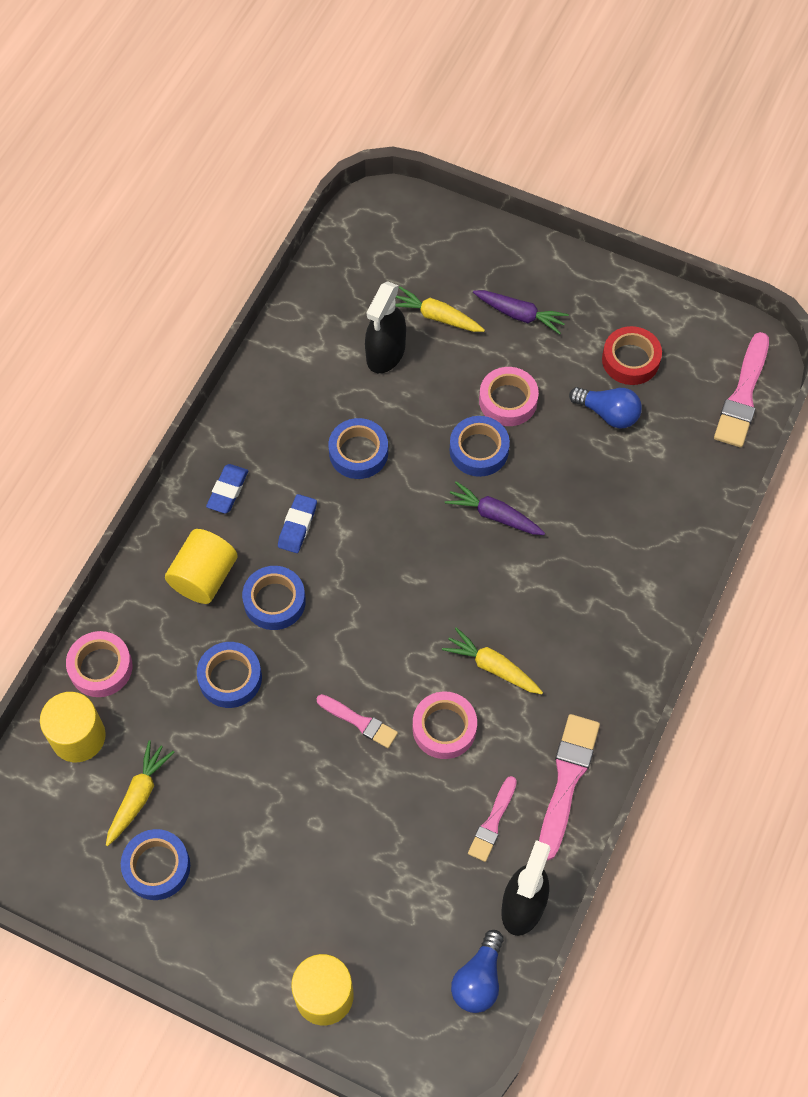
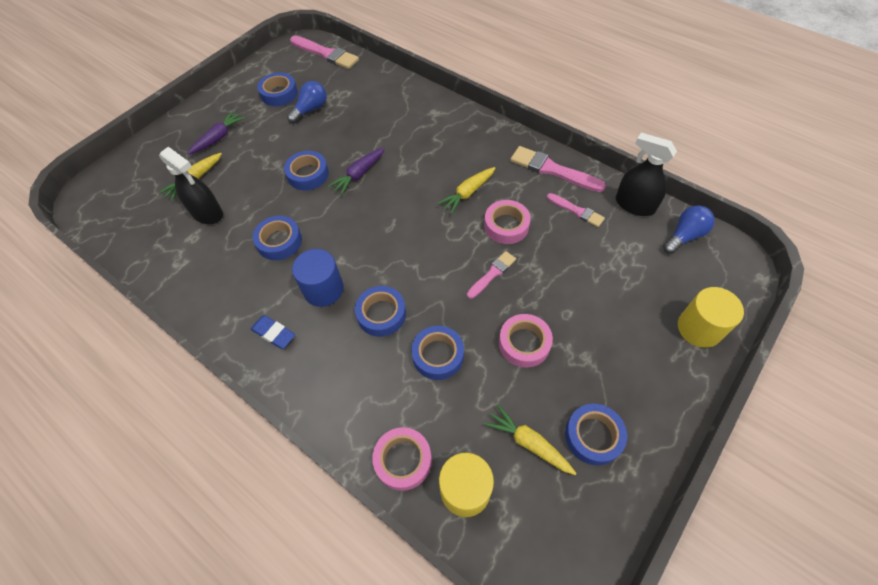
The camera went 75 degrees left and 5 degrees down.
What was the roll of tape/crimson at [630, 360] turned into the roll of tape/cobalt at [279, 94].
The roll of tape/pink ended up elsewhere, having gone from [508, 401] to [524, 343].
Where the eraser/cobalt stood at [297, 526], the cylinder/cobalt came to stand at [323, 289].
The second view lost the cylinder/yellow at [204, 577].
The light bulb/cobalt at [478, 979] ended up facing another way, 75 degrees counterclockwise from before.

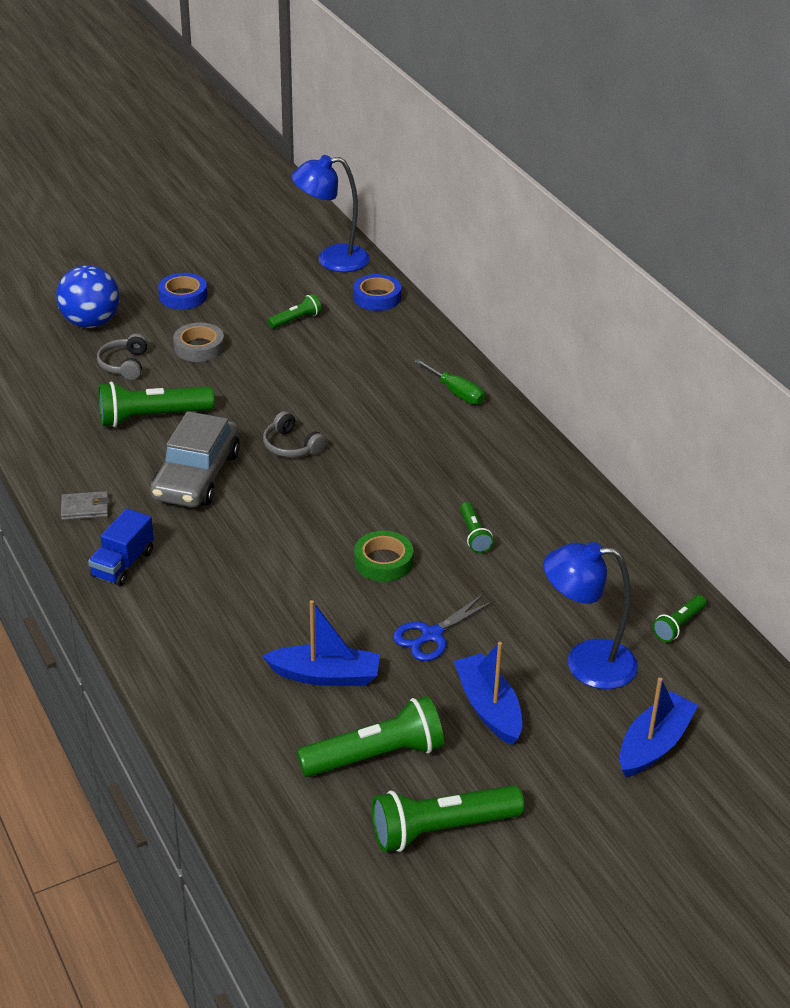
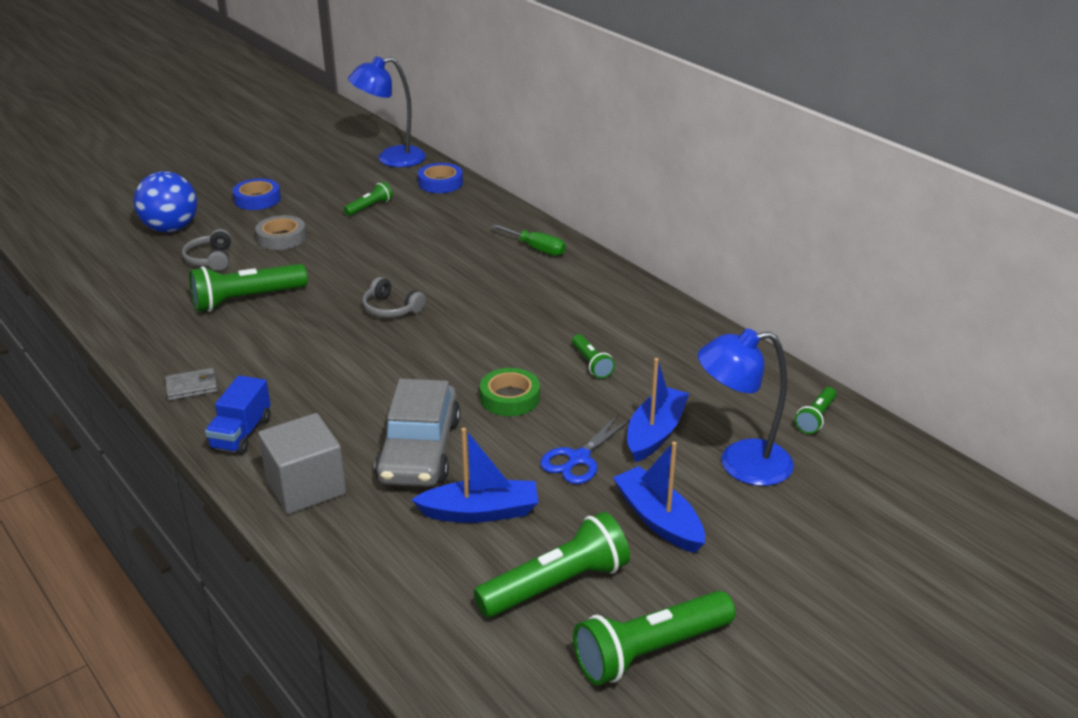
The camera went 10 degrees left and 5 degrees down.
The car/gray ended up elsewhere, having gone from [196, 476] to [419, 450].
The toy boat/cobalt ended up elsewhere, having gone from [654, 744] to [655, 433].
The second view gained the cube/gray at [306, 487].

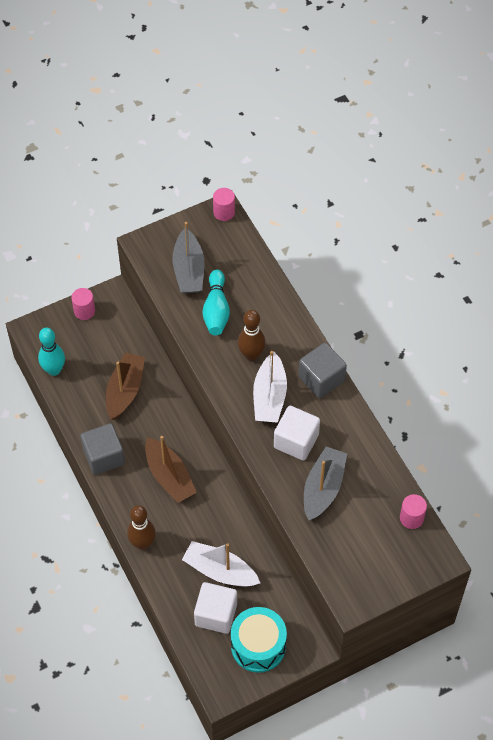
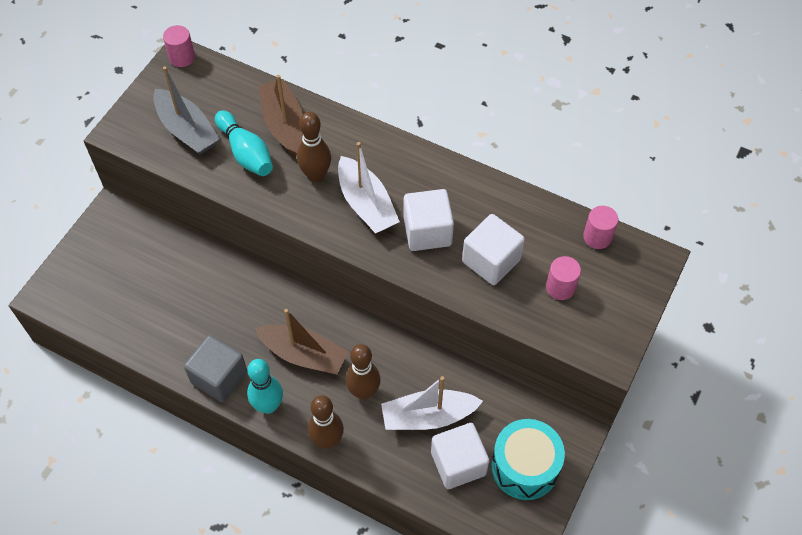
The camera went 35 degrees left and 0 degrees up.
The cylinder/pink ended up elsewhere, having gone from [84, 311] to [560, 287].
The skittle/turquoise ended up elsewhere, having gone from [54, 370] to [268, 405].
The second view lost the cube/gray at [321, 379].
The toy boat/brown ended up elsewhere, having gone from [125, 390] to [284, 124].
Where the toy boat/gray stood at [323, 488], the cube/white came to stand at [491, 261].
The second view gained the skittle/brown at [363, 392].

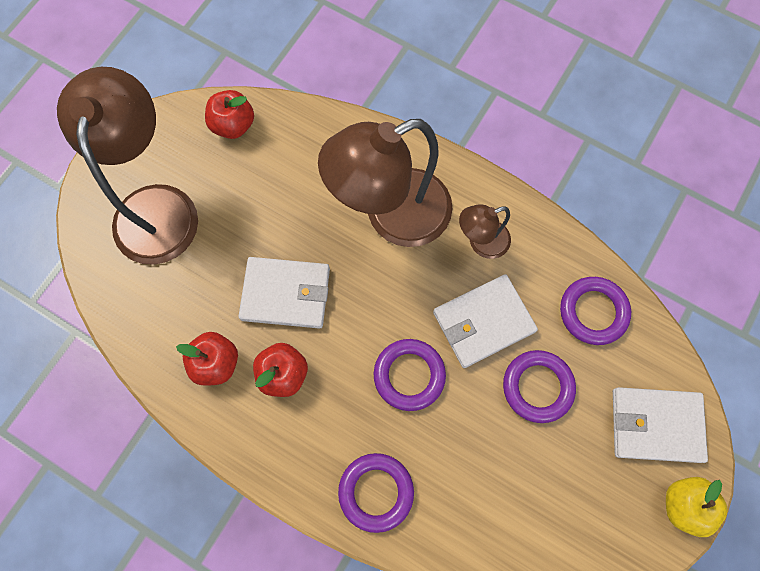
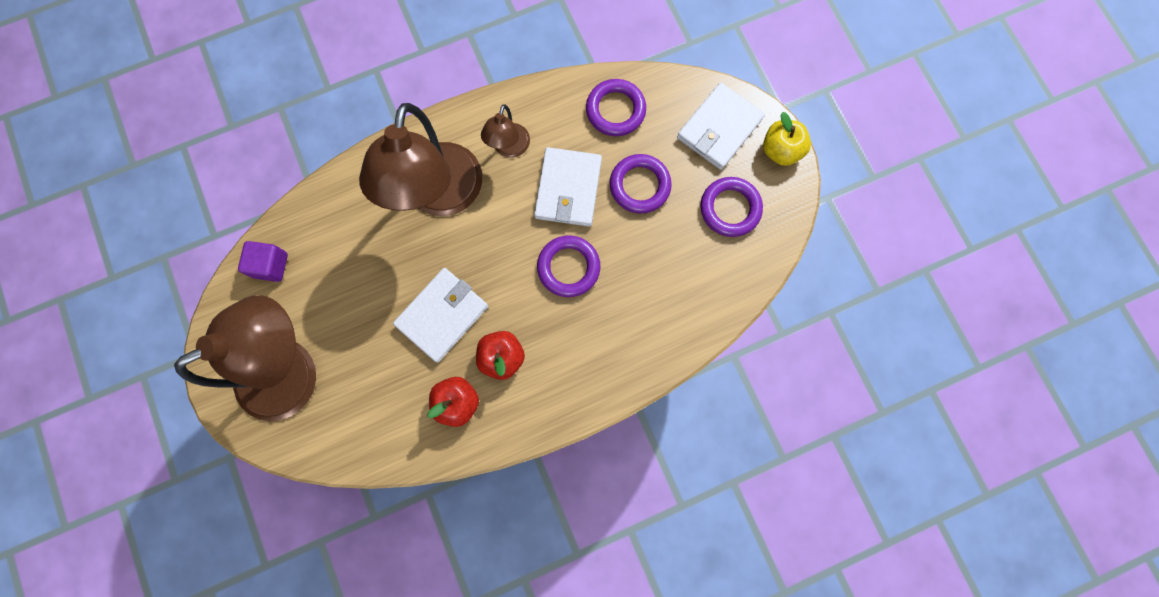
The camera went 55 degrees left and 5 degrees up.
The desk lamp/brown at [156, 206] ended up facing another way, 120 degrees clockwise from before.
Where the apple fruit/crimson stood at [233, 125], the cube/purple came to stand at [270, 265].
The torus/purple ended up elsewhere, having gone from [376, 492] to [730, 208].

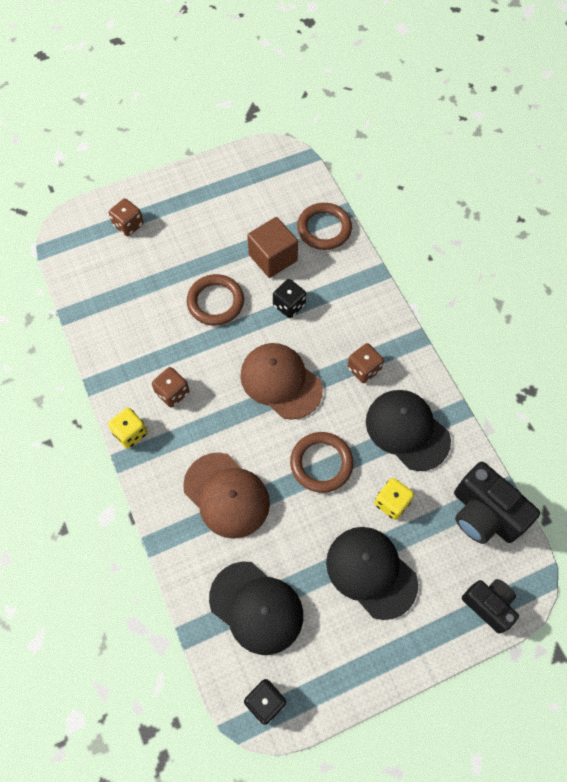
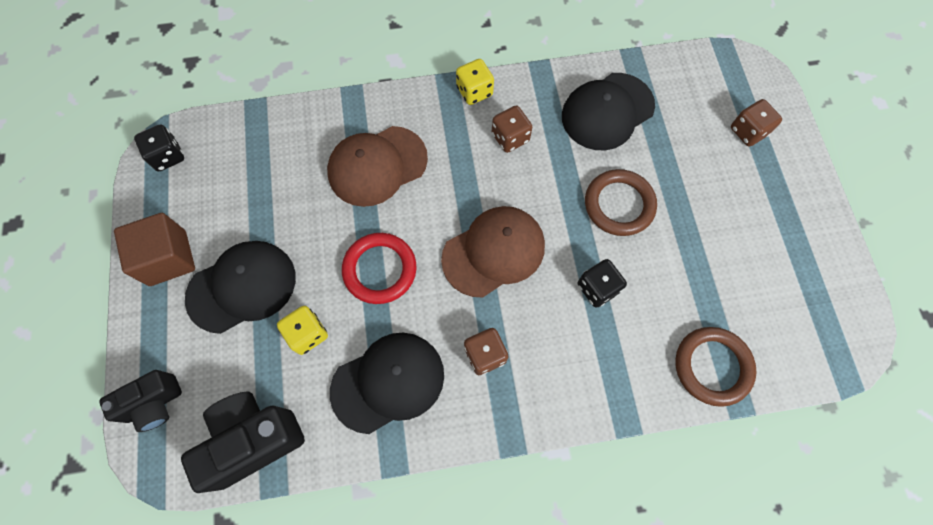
The camera went 105 degrees right and 5 degrees up.
The cube/brown ended up elsewhere, having gone from [273, 258] to [168, 258].
What was the torus/brown at [321, 463] turned into the torus/crimson at [380, 269].
The peaked cap/ebony ended up elsewhere, having gone from [256, 607] to [607, 111].

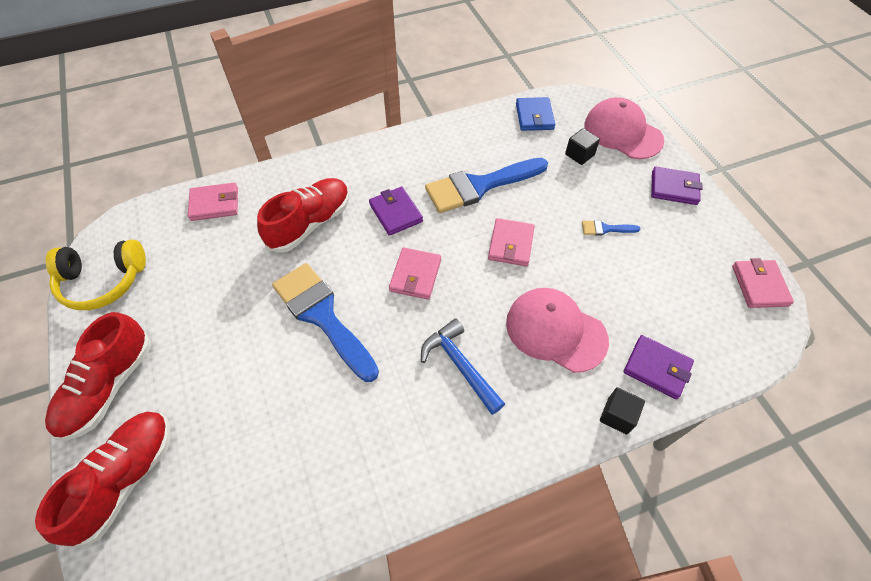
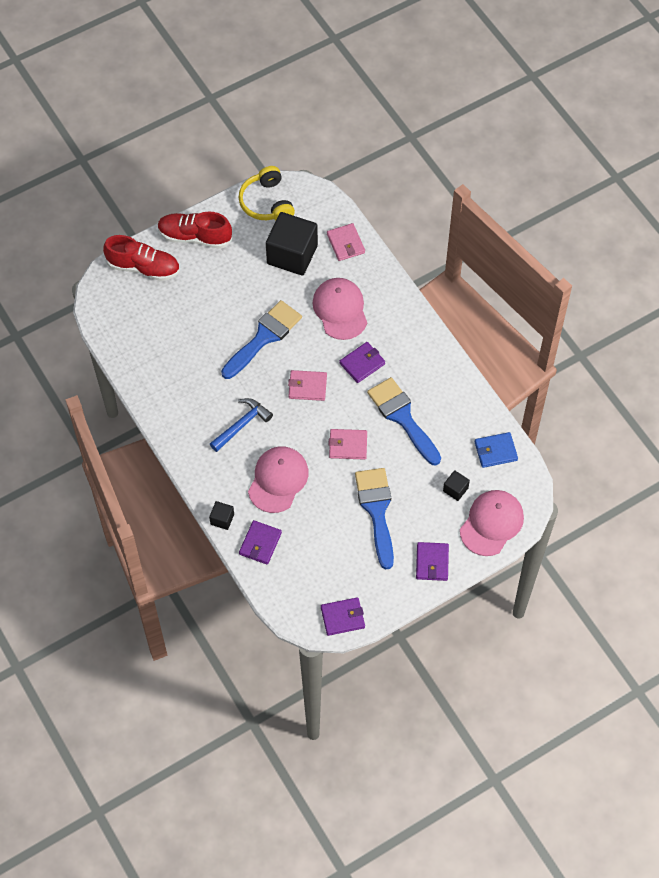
The camera went 80 degrees right and 5 degrees up.
Where the lace-up shoe/crimson stood at [310, 223], the peaked cap/pink came to stand at [340, 310].
The size of the paintbrush/cobalt at [605, 229] changed by a factor of 2.36.
What was the card wallet/pink at [759, 285] turned into the card wallet/purple at [342, 617].
The second view gained the cube/ebony at [292, 255].

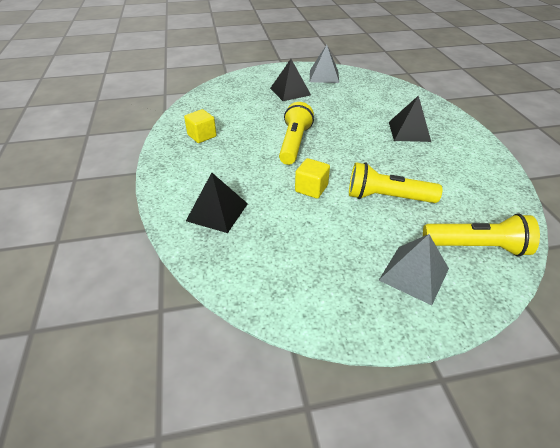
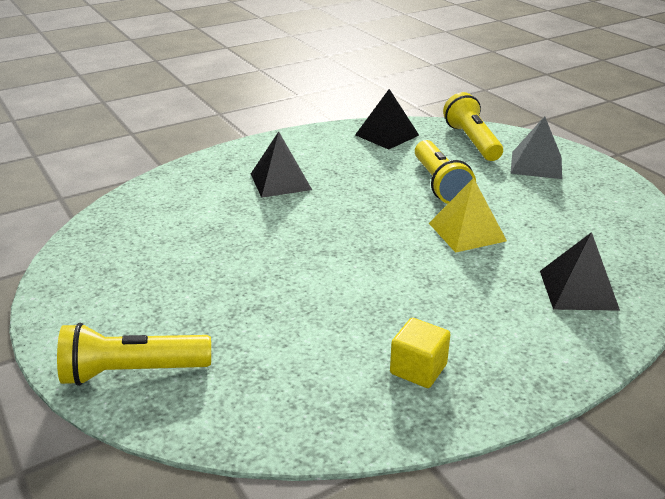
The camera went 110 degrees left and 10 degrees down.
The second view lost the pyramid shape/gray at [324, 76].
The pyramid shape/ebony ended up elsewhere, having gone from [290, 91] to [387, 135].
The flashlight/yellow ended up elsewhere, having gone from [294, 143] to [132, 371].
Where the cube/yellow stood at [311, 188], the pyramid shape/yellow came to stand at [467, 231].

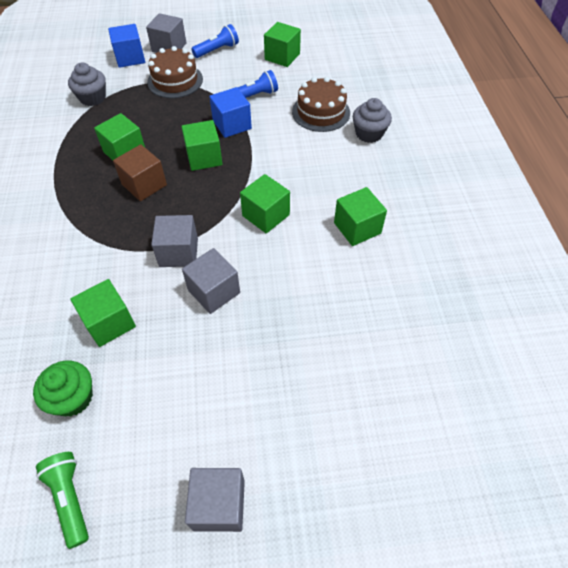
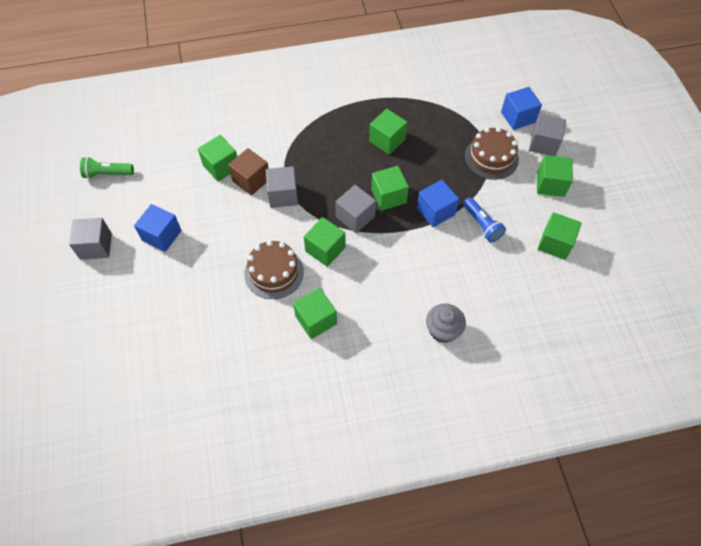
The camera went 85 degrees right and 5 degrees up.
Where the flashlight/cobalt stood at [217, 50], the cube/green came to stand at [550, 184].
The second view lost the muffin/gray at [93, 98].
The cake/brown ended up elsewhere, having gone from [321, 112] to [274, 272].
The cube/brown ended up elsewhere, having gone from [144, 185] to [251, 180].
The cube/gray ended up elsewhere, having gone from [214, 291] to [355, 217].
The second view lost the muffin/green at [73, 398].
The flashlight/green at [70, 498] ended up facing another way, 150 degrees counterclockwise from before.
The second view gained the cube/cobalt at [162, 235].

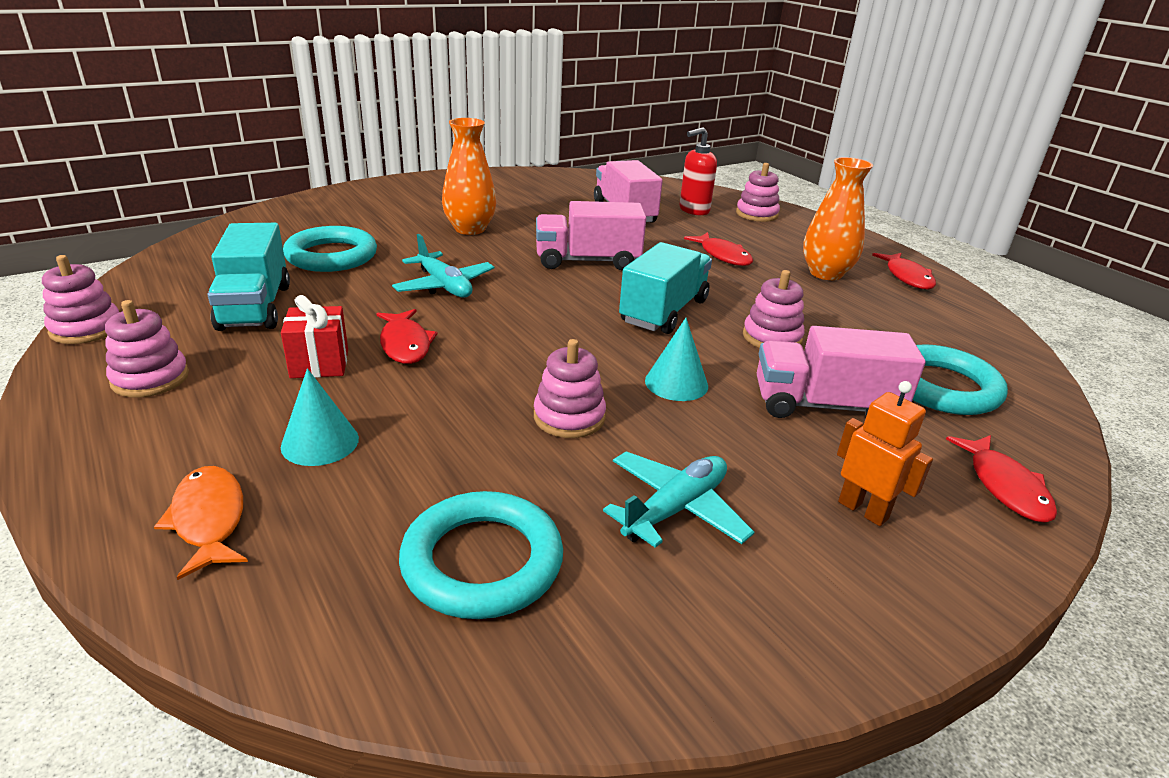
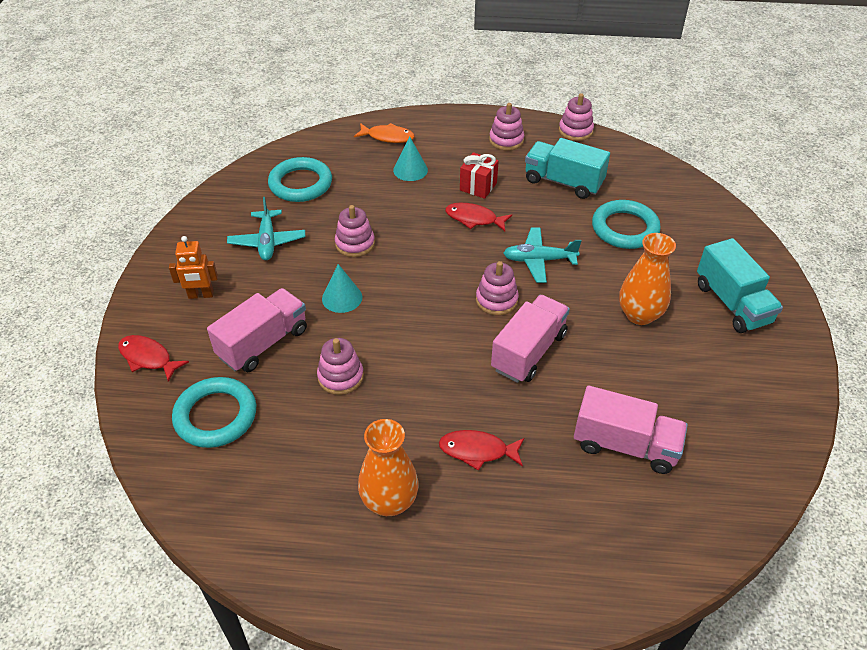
The camera went 130 degrees right and 15 degrees up.
The second view lost the soap pump/crimson at [693, 210].
The stacking rings/pink ended up elsewhere, having gone from [756, 214] to [496, 300].
The toy truck/turquoise ended up elsewhere, having gone from [664, 311] to [732, 303].
The second view lost the fish/crimson at [907, 277].

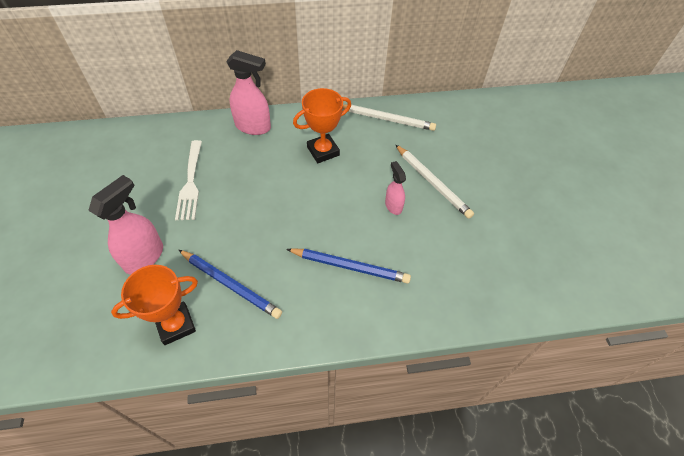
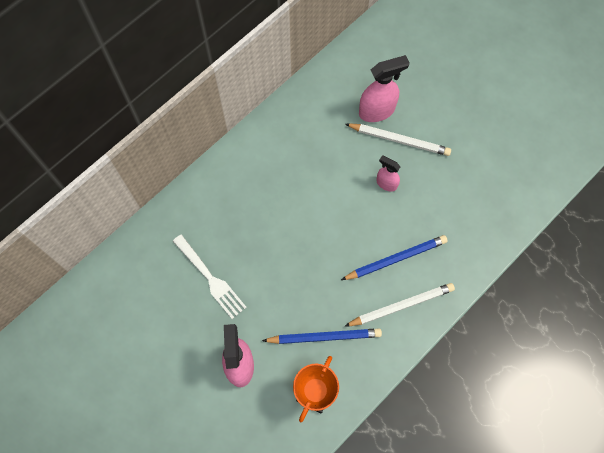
The camera went 35 degrees left and 15 degrees up.
The spray bottle/pink ended up elsewhere, having gone from [253, 127] to [377, 111].
The second view lost the trophy/orange-coloured at [323, 151].
The wooden pencil/white ended up elsewhere, having gone from [387, 119] to [401, 305].

